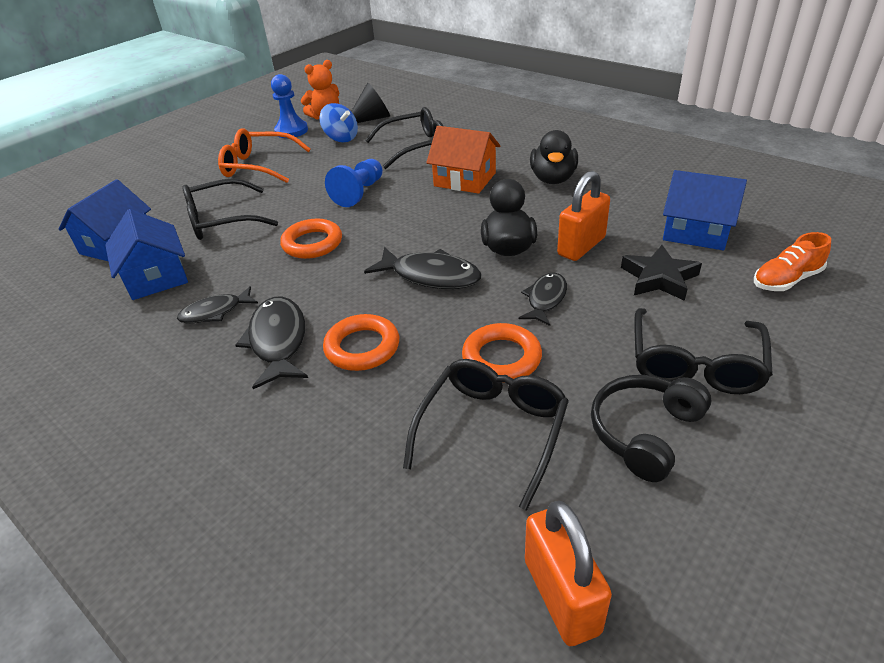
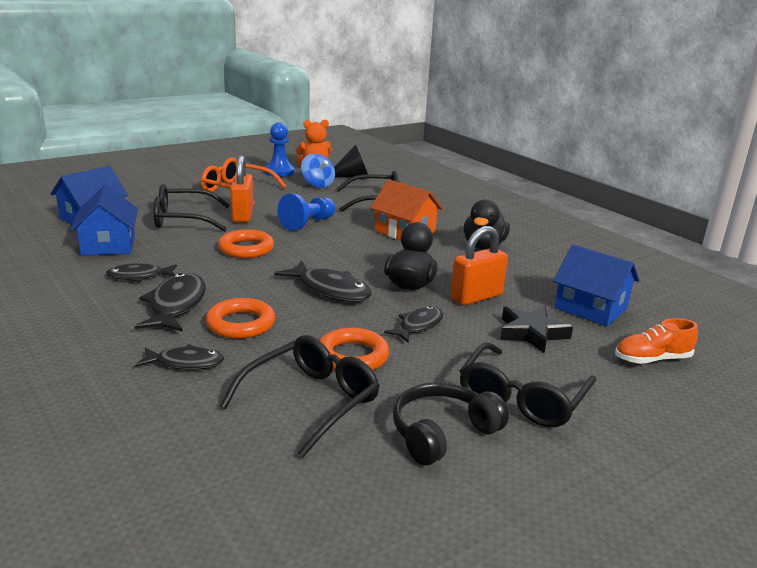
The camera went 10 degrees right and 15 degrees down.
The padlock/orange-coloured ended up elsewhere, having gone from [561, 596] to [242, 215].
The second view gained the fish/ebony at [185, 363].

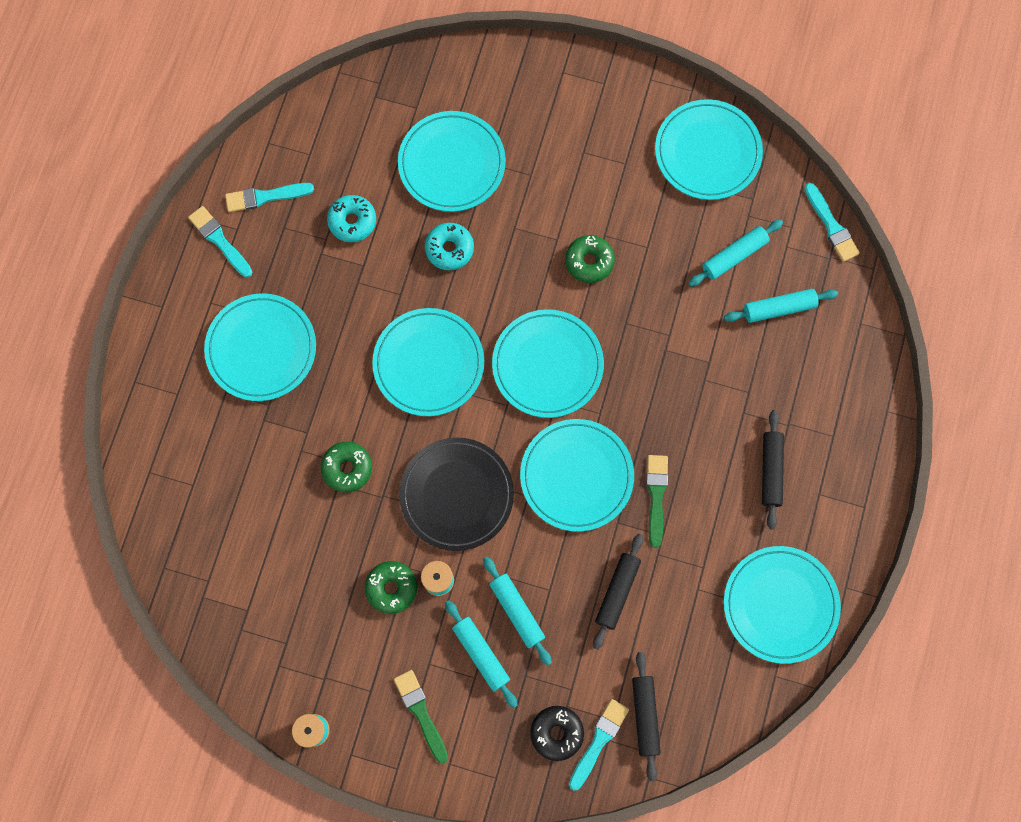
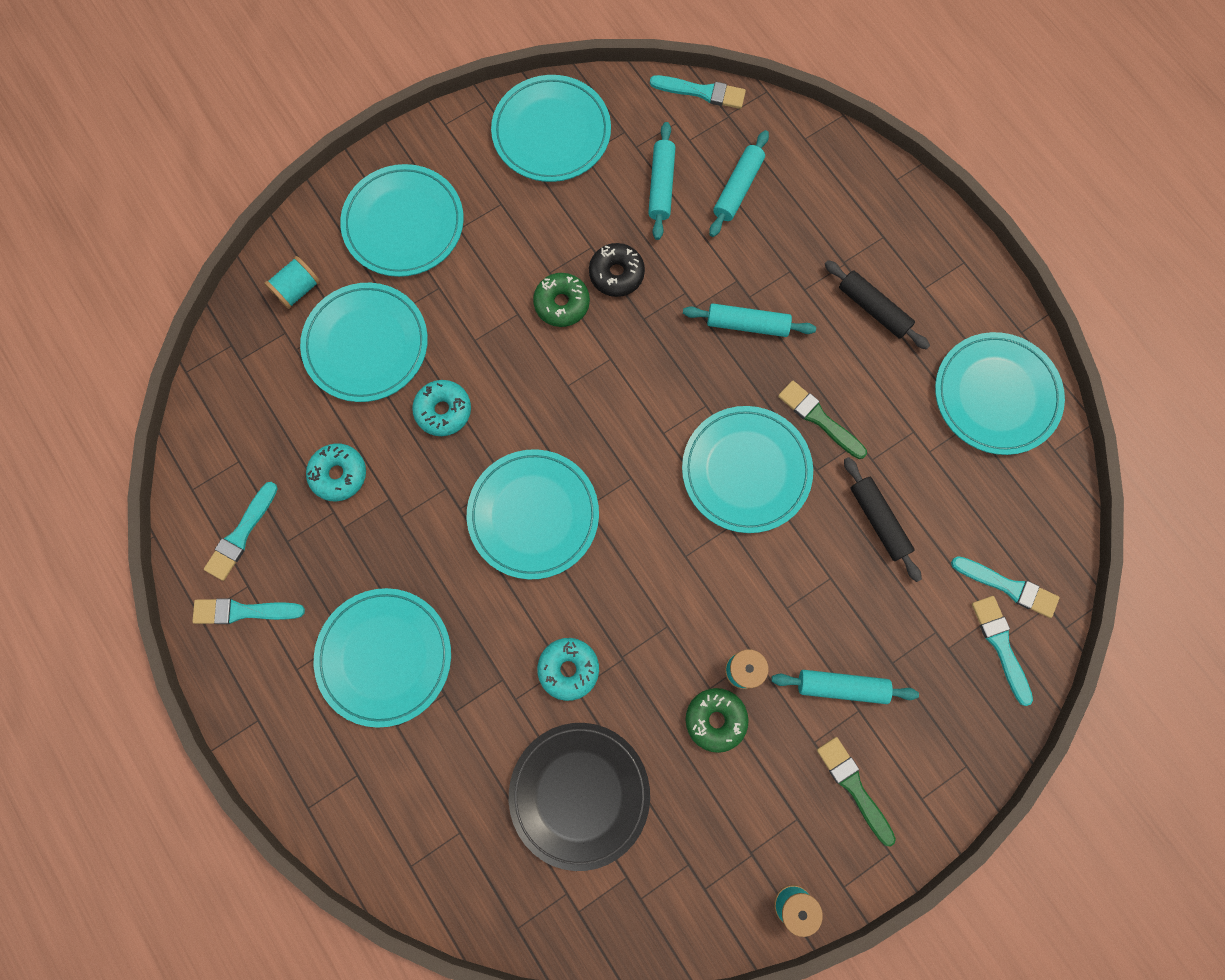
The camera went 50 degrees left and 0 degrees up.
The flat dish/turquoise ended up elsewhere, having gone from [547, 365] to [404, 224].
The flat dish/ebony ended up elsewhere, having gone from [457, 495] to [579, 794].
What was the donut/green at [347, 468] turned into the donut/turquoise at [568, 669].
The rolling pin/turquoise ended up elsewhere, having gone from [517, 611] to [747, 324].
Where the rolling pin/ebony stood at [645, 716], the paintbrush/turquoise came to stand at [1008, 587].
The paintbrush/green at [421, 712] ended up facing another way, 45 degrees clockwise from before.
The donut/ebony ended up elsewhere, having gone from [556, 733] to [616, 274].
The second view gained the spool/turquoise at [297, 289].

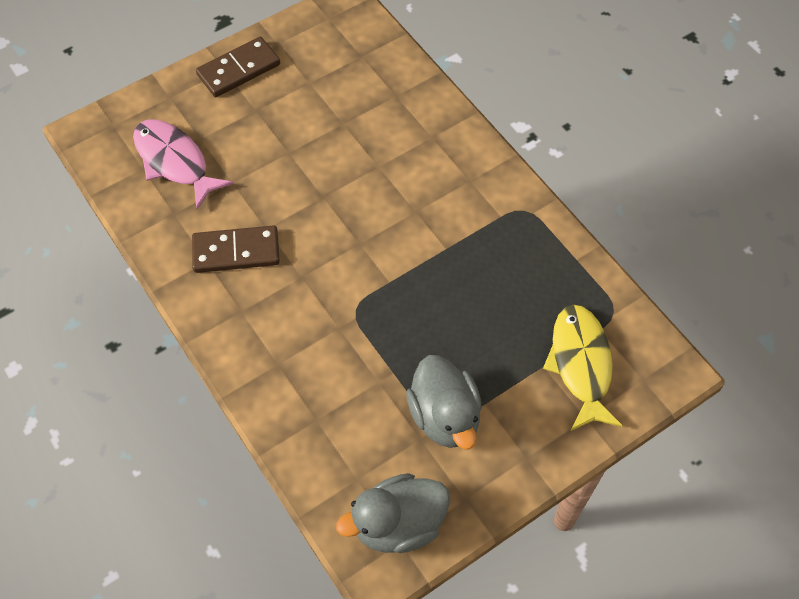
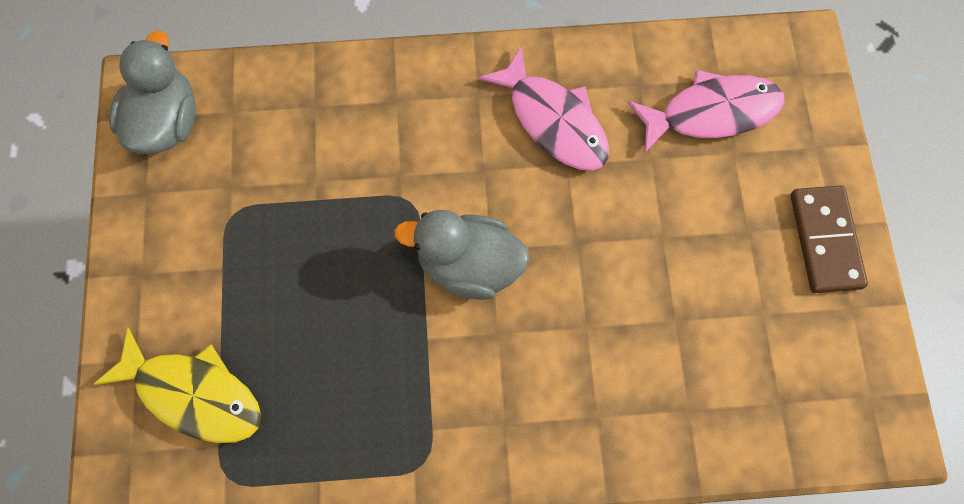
The camera went 120 degrees right and 10 degrees up.
Where the domino/brown stood at [236, 252], the fish/pink came to stand at [553, 121].
The rubber duck/gray ended up elsewhere, having gone from [445, 416] to [469, 266].

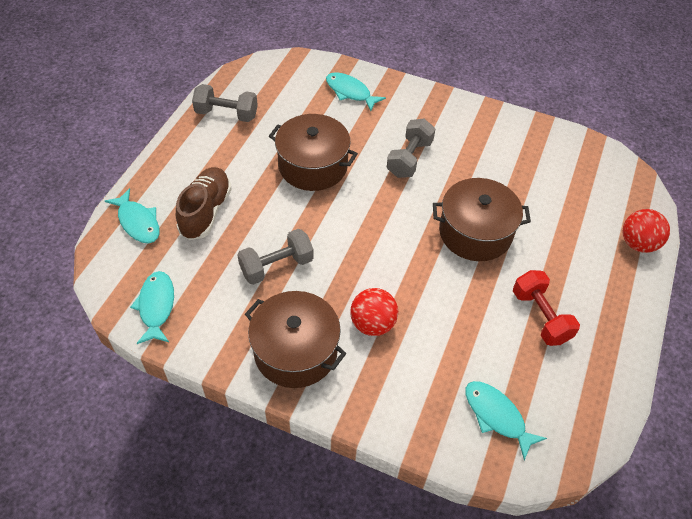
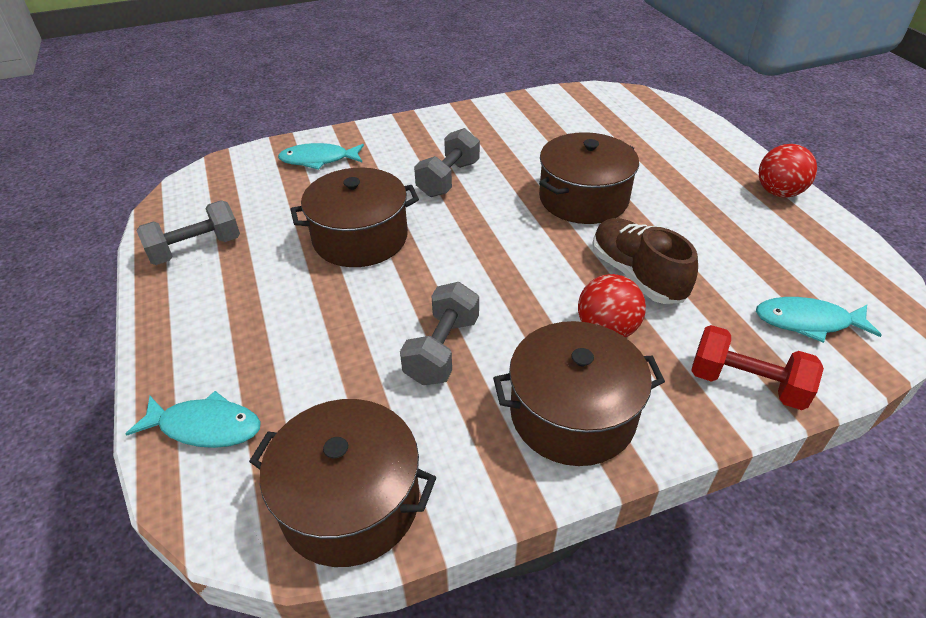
The camera went 40 degrees left and 10 degrees down.
The free weight/gray at [409, 159] ended up facing another way, 45 degrees clockwise from before.
The lace-up shoe/brown ended up elsewhere, having gone from [206, 211] to [636, 275].
The sphere/crimson ended up elsewhere, having gone from [638, 243] to [778, 192].
The free weight/crimson ended up elsewhere, having gone from [540, 316] to [746, 384].
Where the fish/turquoise stood at [156, 306], the pot/brown came to stand at [350, 501].

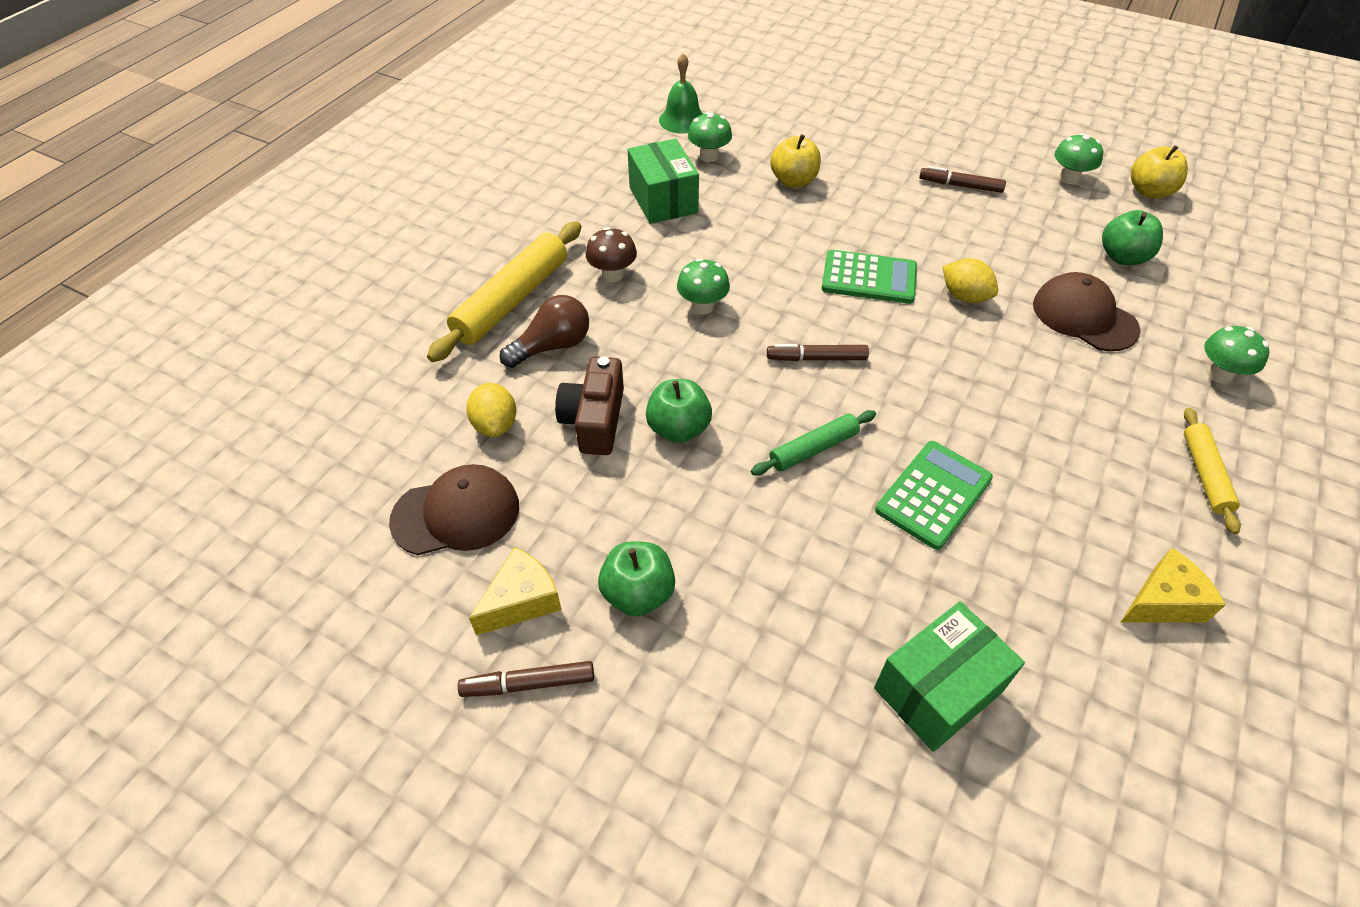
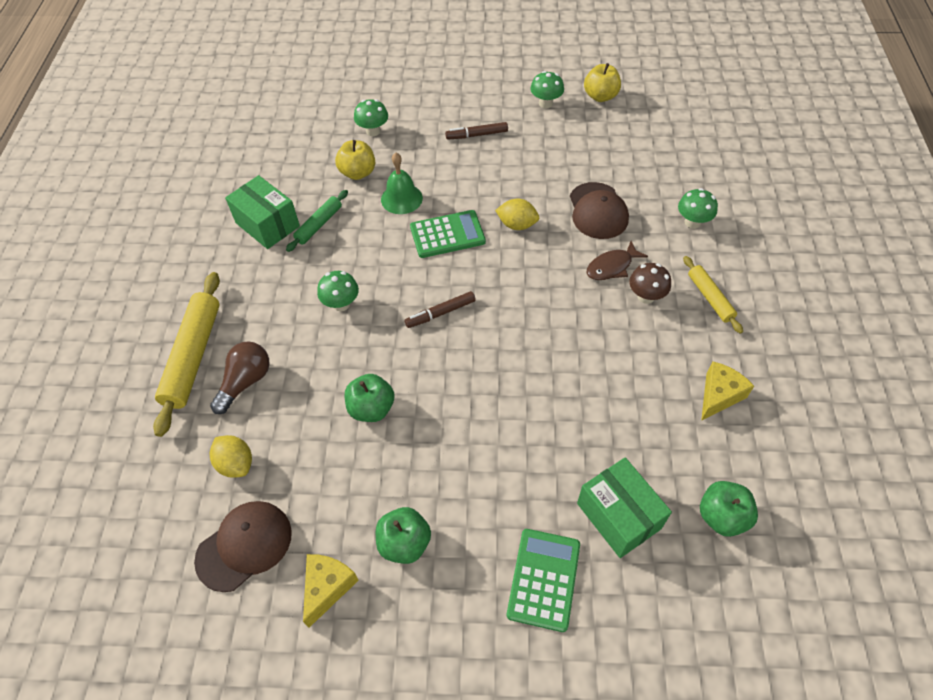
The camera went 25 degrees left and 5 degrees up.
The hand bell/green ended up elsewhere, having gone from [682, 120] to [401, 198].
The toadstool/green ended up elsewhere, having gone from [709, 156] to [373, 131].
The apple fruit/green ended up elsewhere, having gone from [1122, 257] to [721, 516].
The toadstool/brown ended up elsewhere, having gone from [612, 274] to [646, 296].
The peaked cap/brown at [1084, 317] ended up facing another way, 120 degrees counterclockwise from before.
The second view lost the camera/brown at [594, 420].
The rolling pin/green ended up elsewhere, having gone from [813, 449] to [319, 225].
The pocket calculator/green ended up elsewhere, having gone from [933, 494] to [543, 579].
The parcel/green at [938, 689] ended up facing another way, 60 degrees counterclockwise from before.
The second view lost the felt pen/brown at [528, 683].
The second view gained the fish/brown at [612, 267].

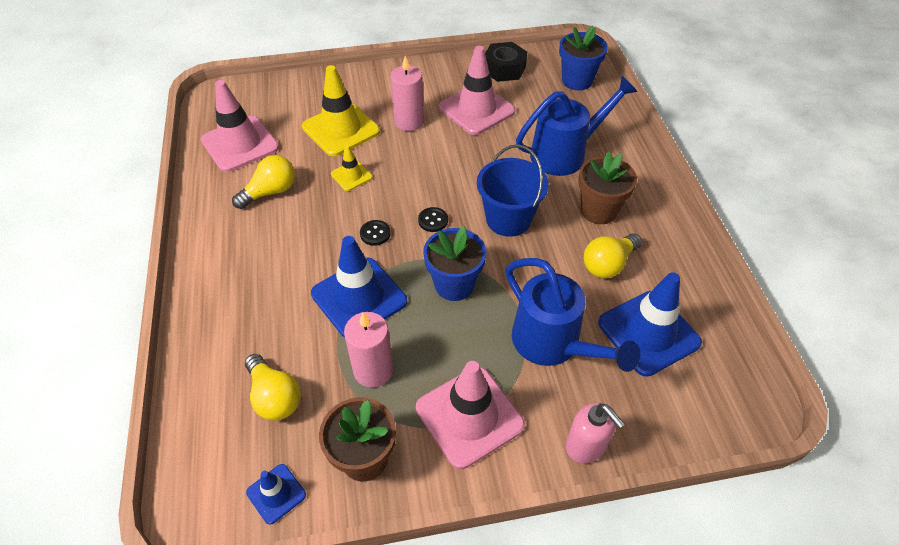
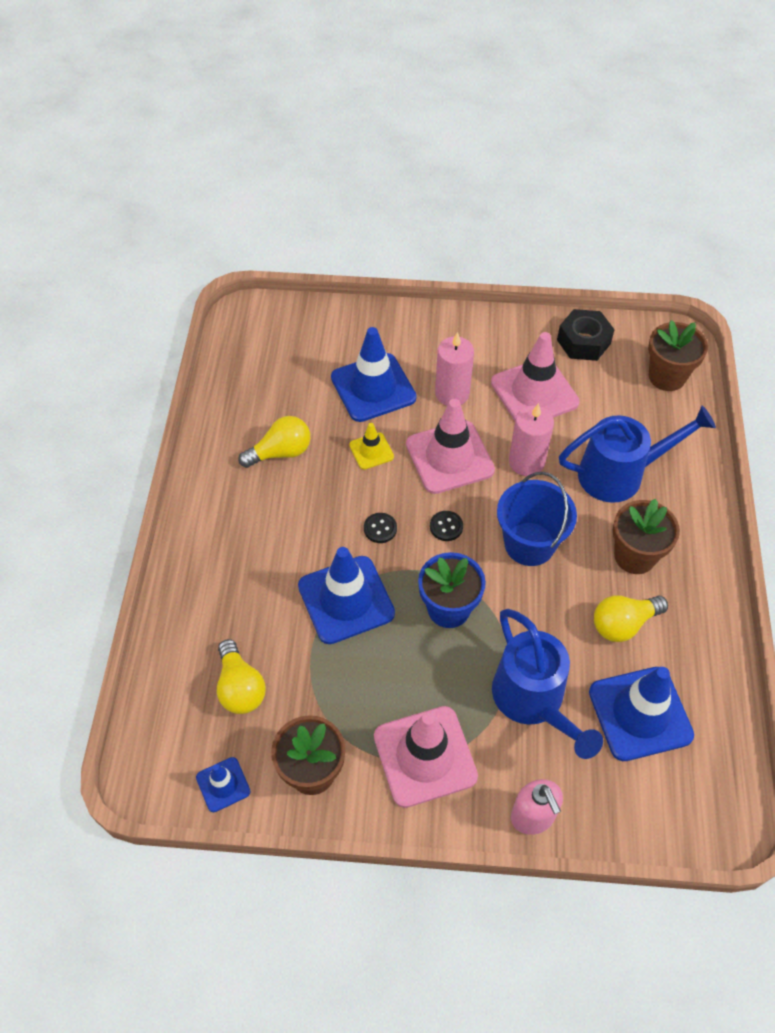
The camera went 15 degrees right and 5 degrees up.
What was the flower pot/cobalt at [577, 81] turned into the flower pot/brown at [667, 376].
What was the traffic cone/yellow at [341, 129] turned into the traffic cone/cobalt at [373, 388].
The traffic cone/pink ended up elsewhere, having gone from [240, 144] to [449, 457].
The wax candle/pink ended up elsewhere, having gone from [373, 370] to [526, 462].

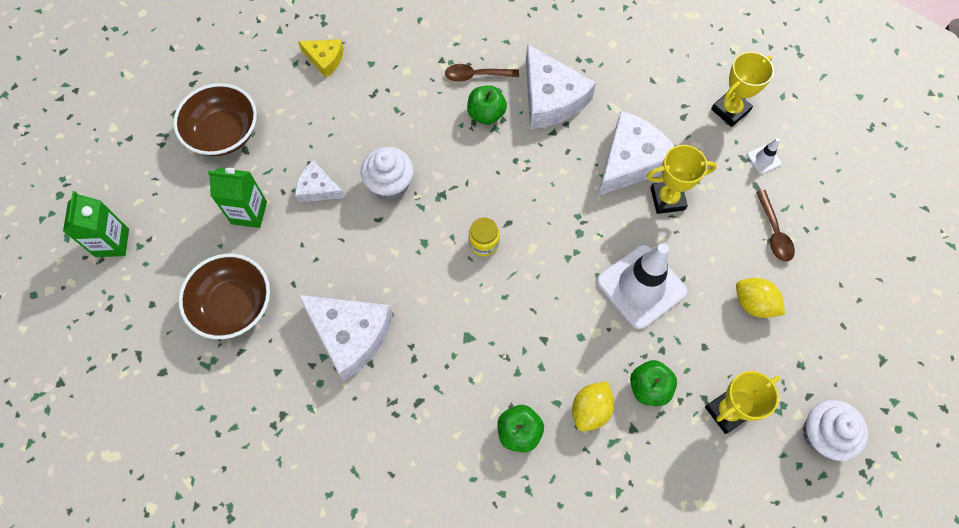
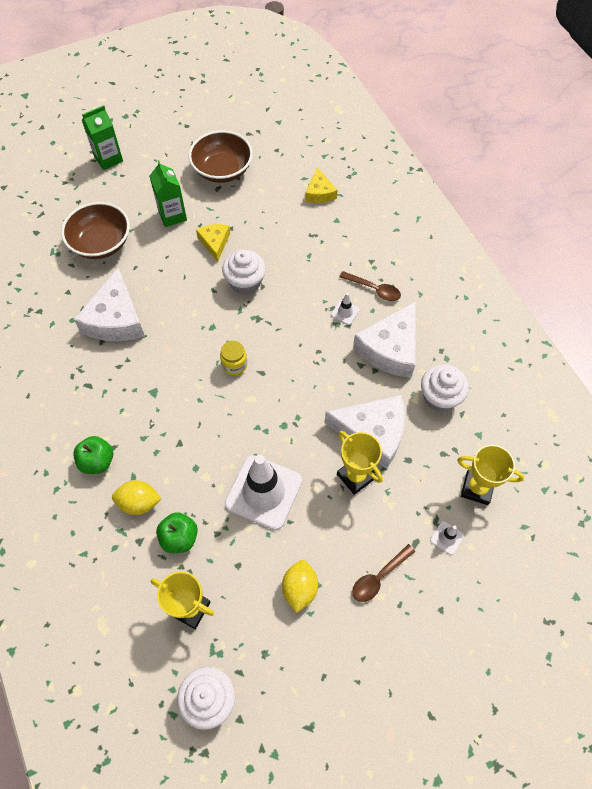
The camera went 60 degrees right and 5 degrees down.
The tablespoon/brown at [476, 75] ended up facing another way, 150 degrees clockwise from before.
Where the apple fruit/green stood at [486, 114], the traffic cone/white came to stand at [345, 312].
What was the piece of cheese/white at [318, 188] turned into the piece of cheese/yellow at [214, 243].
The second view gained the muffin/white at [440, 397].

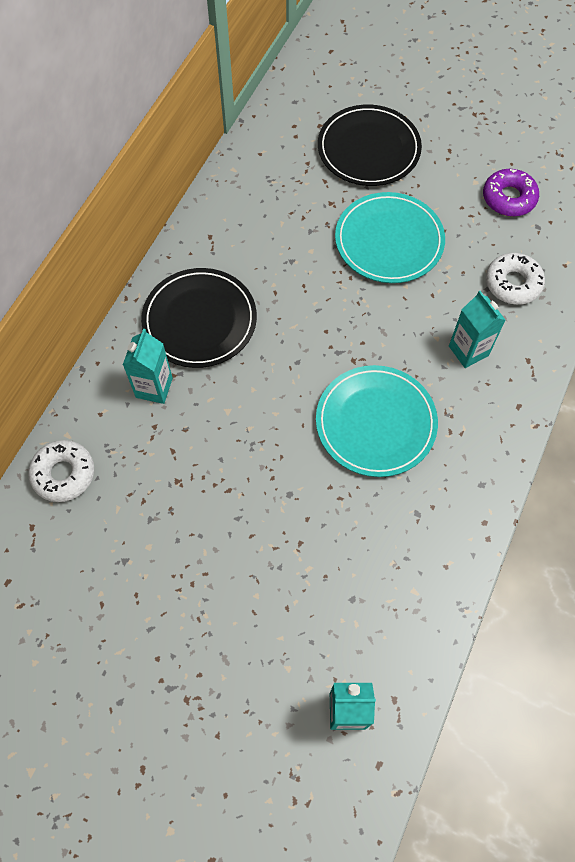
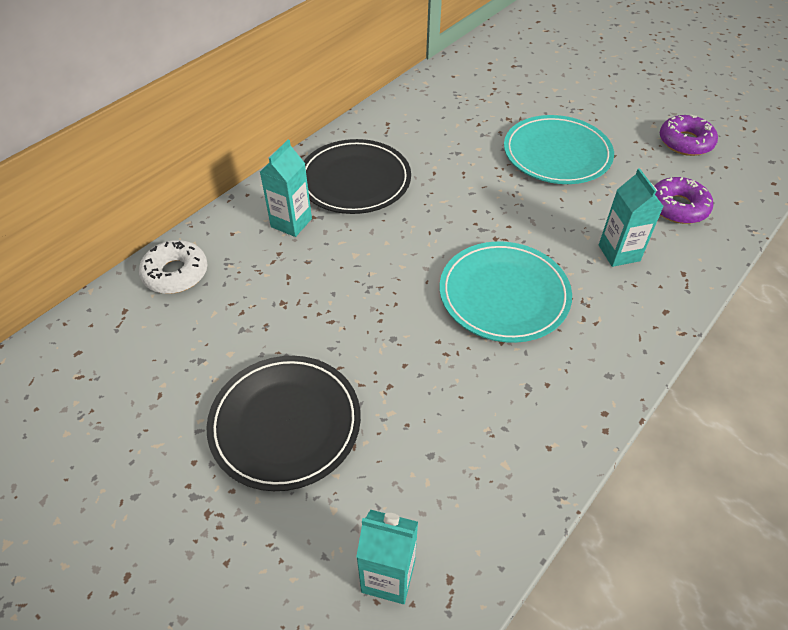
The camera went 15 degrees right and 15 degrees down.
The flat dish/ebony ended up elsewhere, having gone from [368, 149] to [285, 424].
What was the donut/white at [513, 283] turned into the donut/purple at [678, 207].

